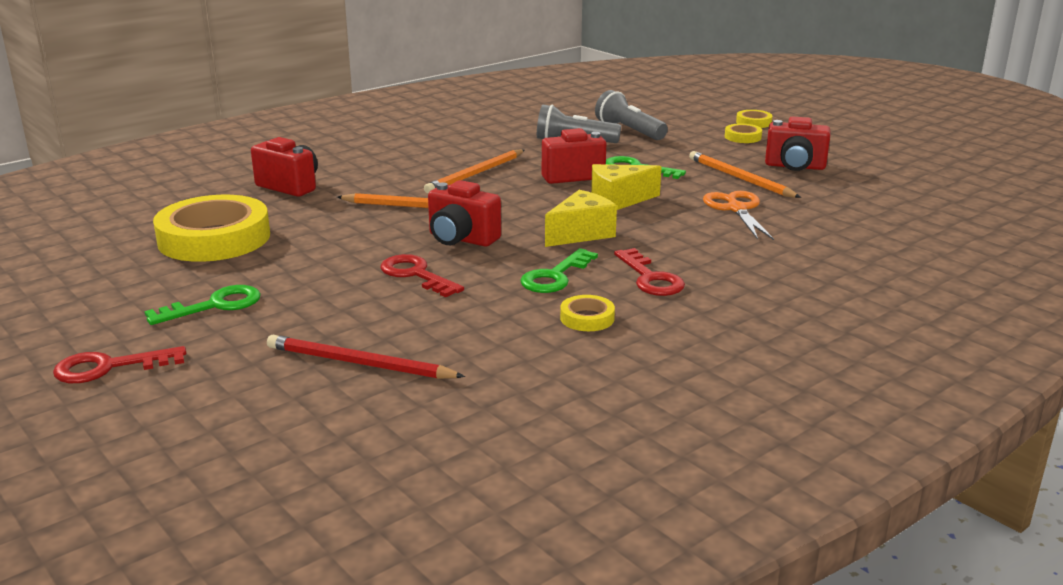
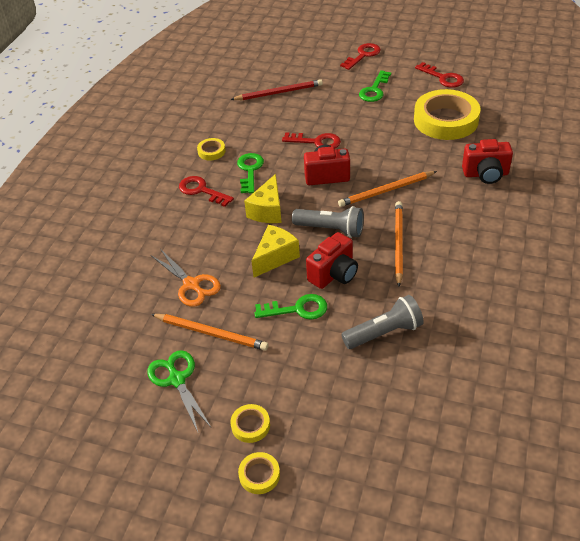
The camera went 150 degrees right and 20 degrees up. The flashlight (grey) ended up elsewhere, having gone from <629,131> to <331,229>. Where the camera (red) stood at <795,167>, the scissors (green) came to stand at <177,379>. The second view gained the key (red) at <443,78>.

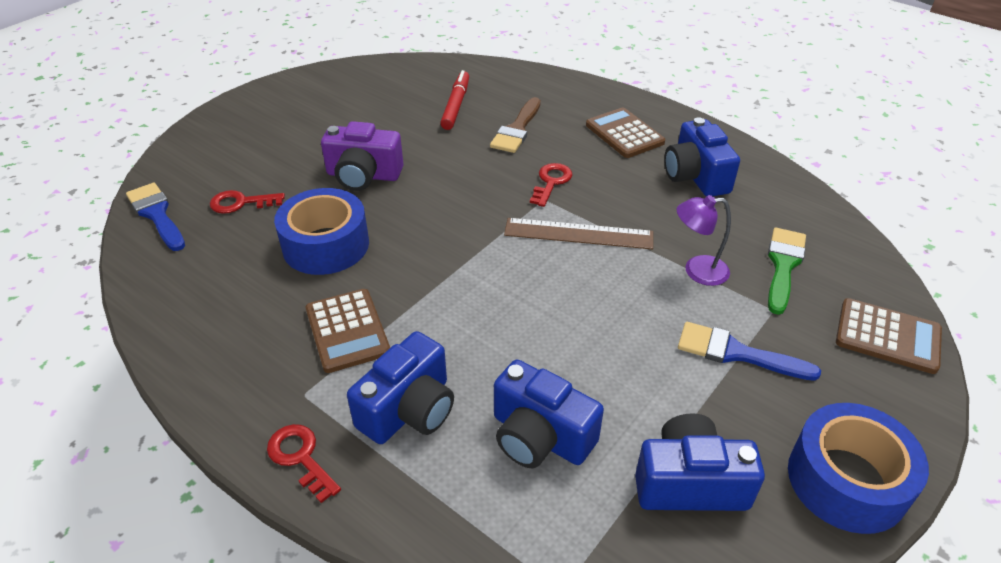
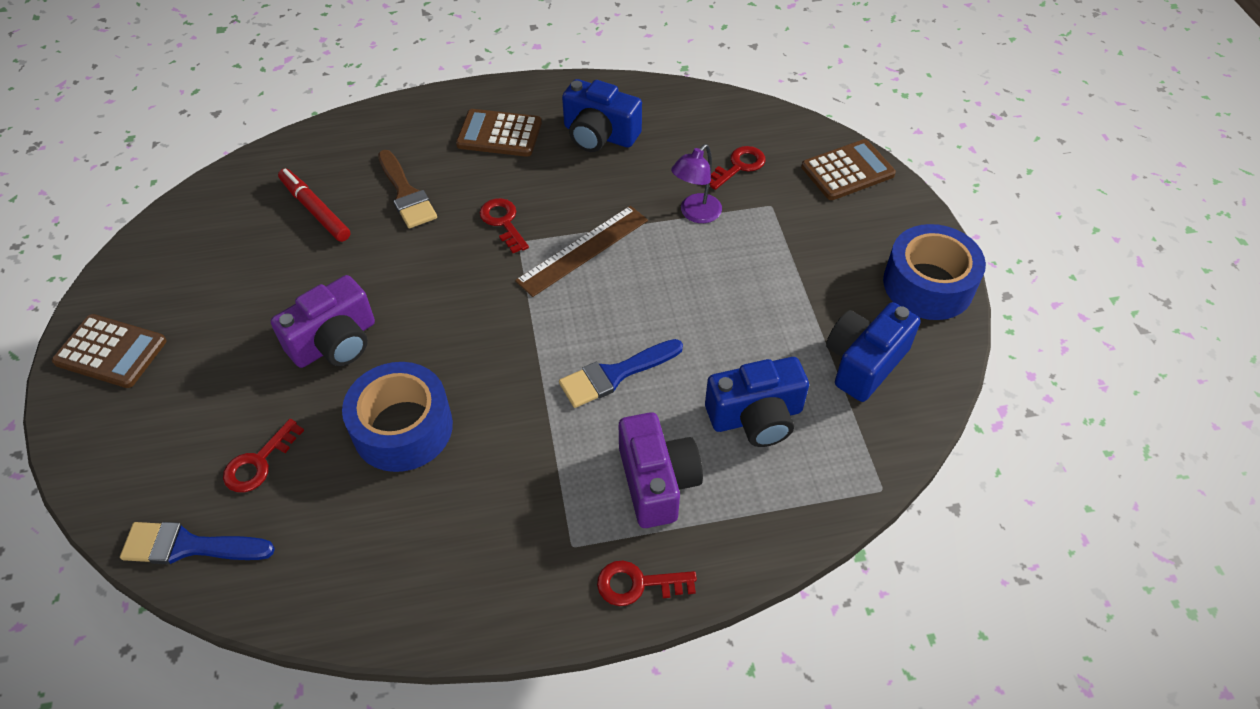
The camera went 50 degrees left and 10 degrees up. The calculator (brown) ended up elsewhere, having gone from <347,331> to <111,351>. What was the camera (blue) at <409,409> turned into the camera (purple) at <657,482>. The brush (blue) ended up elsewhere, having gone from <736,353> to <615,374>. Where the brush (green) stood at <783,265>, the key (red) came to stand at <739,166>.

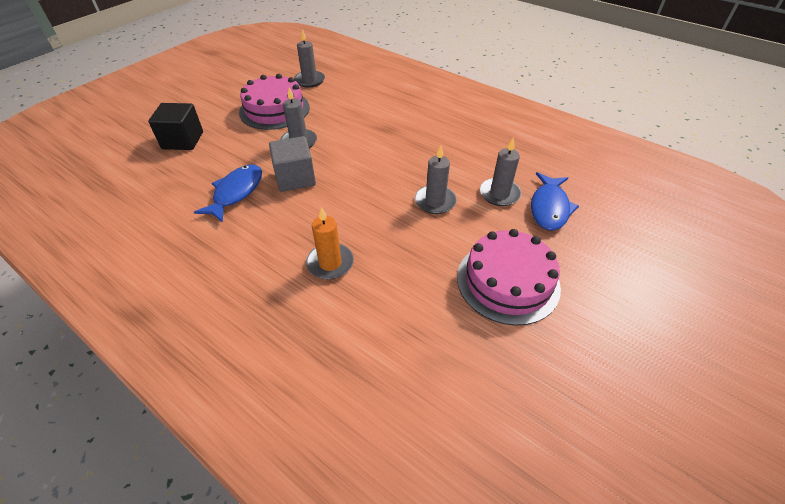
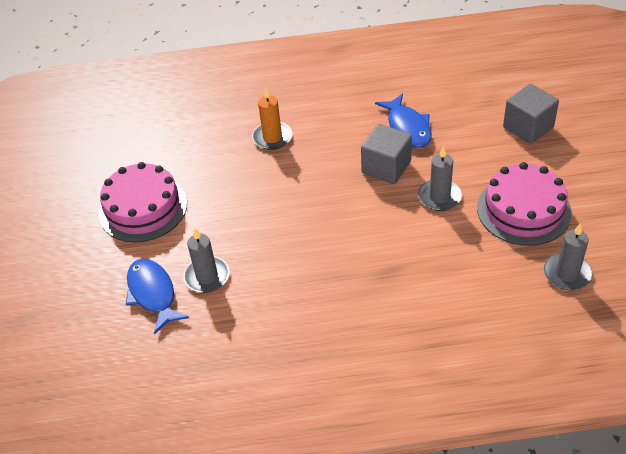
The camera went 140 degrees right and 0 degrees up. What was the cube (black) at <183,140> turned into the cube (grey) at <528,127>. The second view lost the candle (grey) at <435,201>.

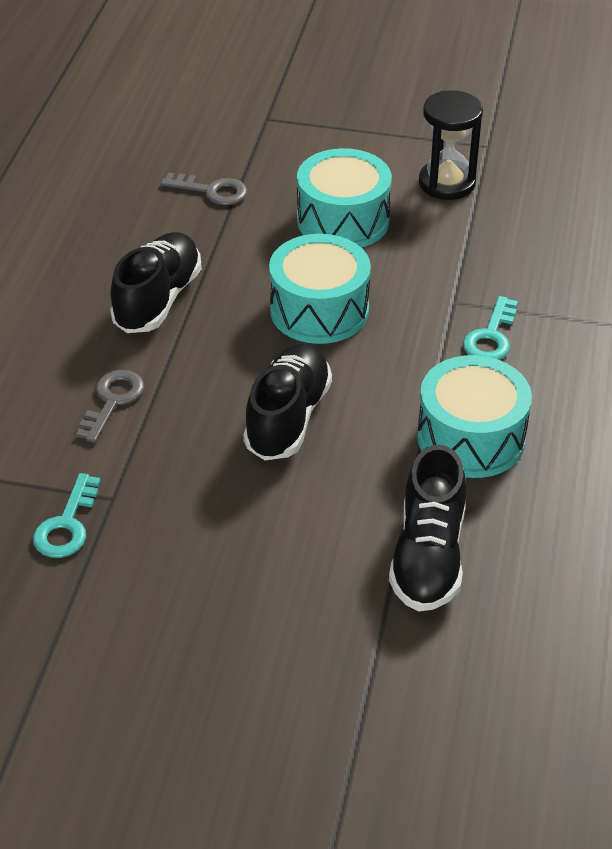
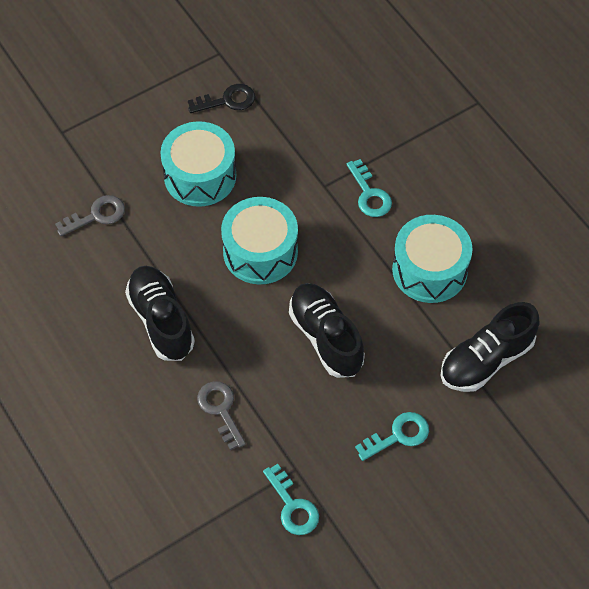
The camera went 45 degrees left and 15 degrees up. The shoe (black) at <428,556> ended up facing another way, 90 degrees clockwise from before. Where the hourglass (black) stood at <447,183>, the key (black) came to stand at <227,100>. The second view gained the key (turquoise) at <398,435>.

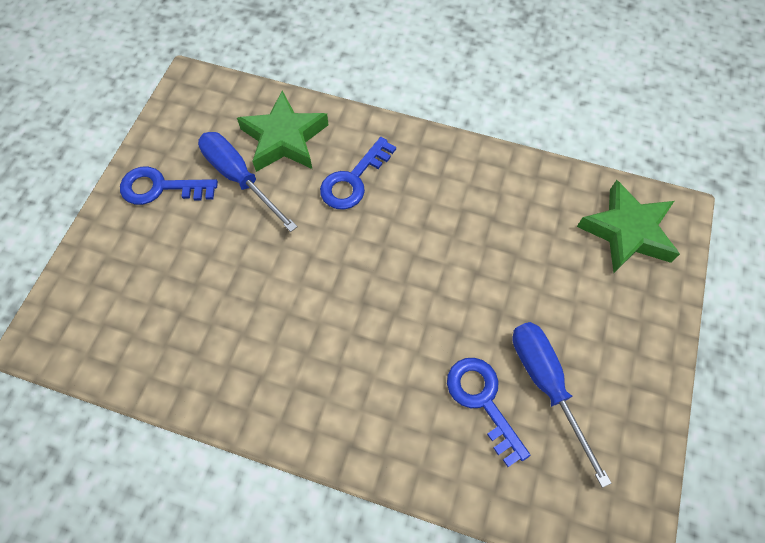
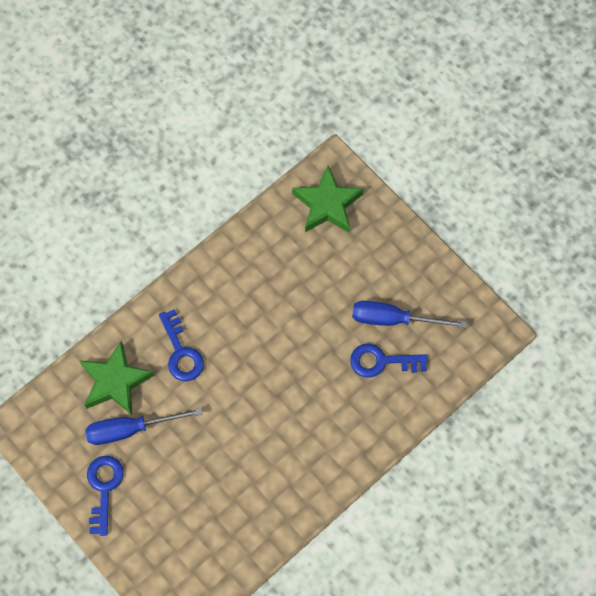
The camera went 60 degrees left and 5 degrees up. The key (blue) at <160,188> ended up facing another way, 150 degrees clockwise from before.

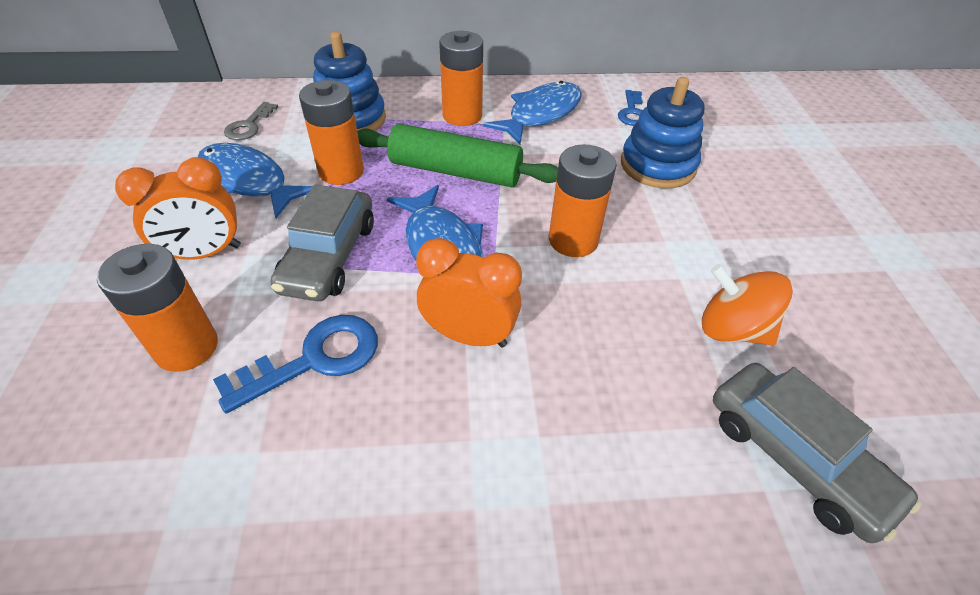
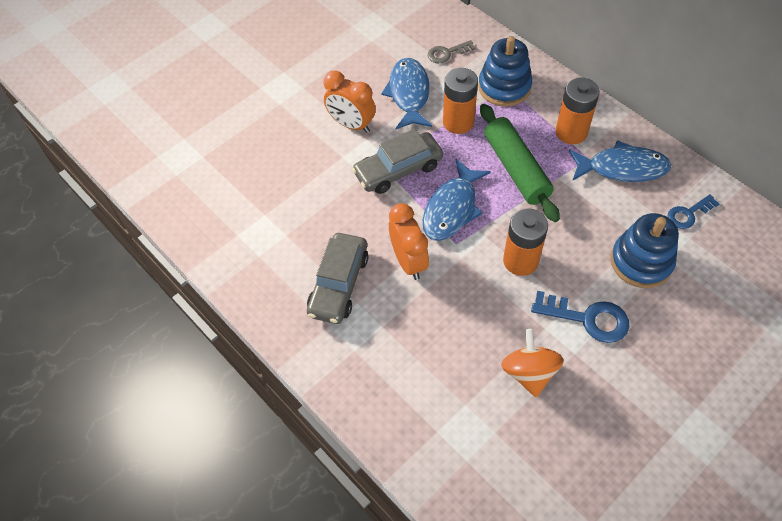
The camera went 55 degrees right and 10 degrees up. The second view lost the battery (orange) at <186,347>. The key (blue) ended up elsewhere, having gone from <314,360> to <587,318>. The car (grey) ended up elsewhere, having gone from <795,458> to <338,284>.

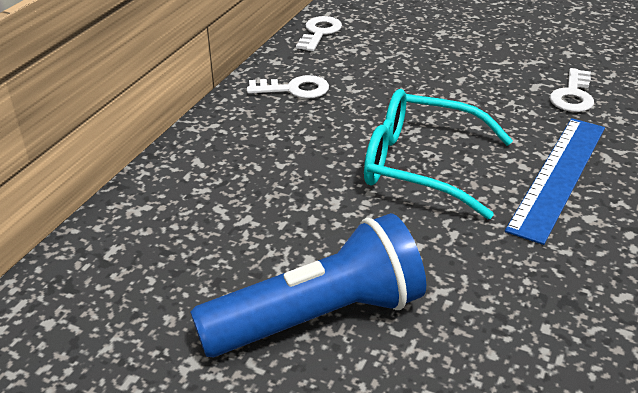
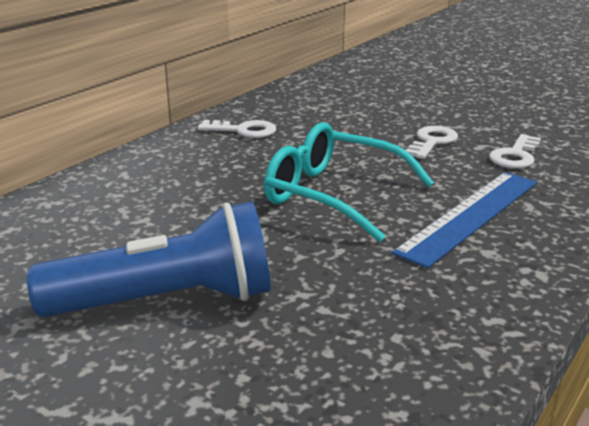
The camera went 10 degrees right and 10 degrees down. The key (white) ended up elsewhere, having gone from <319,32> to <432,142>.

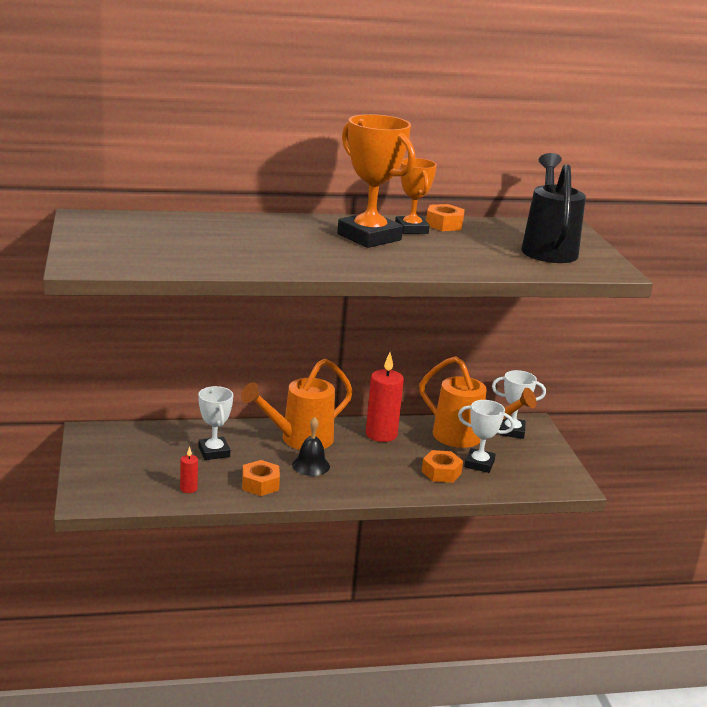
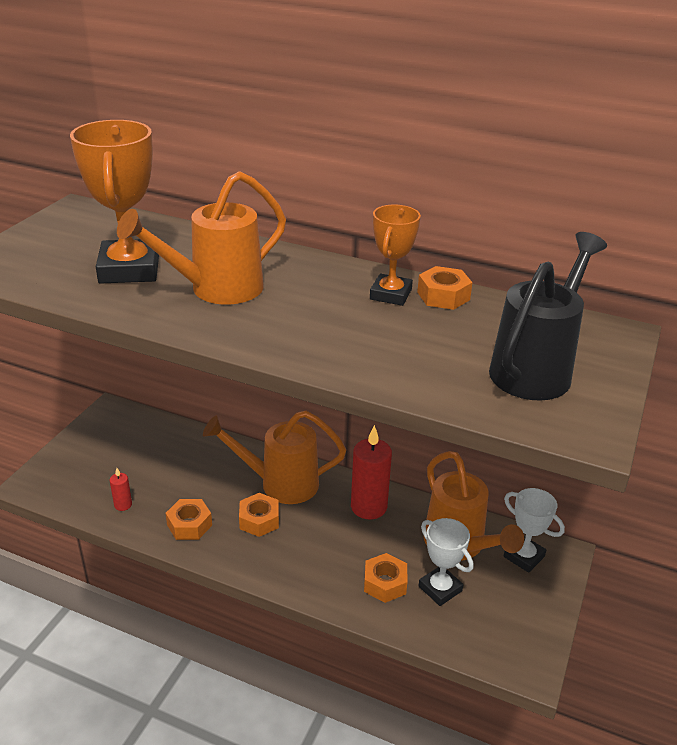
The camera went 35 degrees right and 10 degrees up. The second view lost the trophy (white) at <214,452>. Where the bell (black) stood at <311,465>, the nut (orange) came to stand at <259,520>. The trophy (orange) ended up elsewhere, having gone from <369,237> to <129,269>. The second view gained the watering can (orange) at <216,289>.

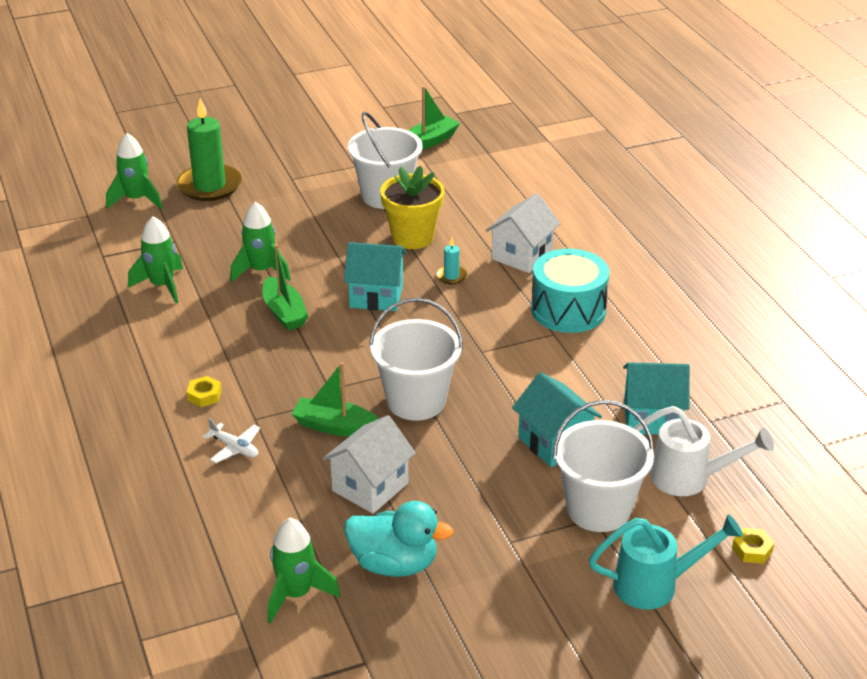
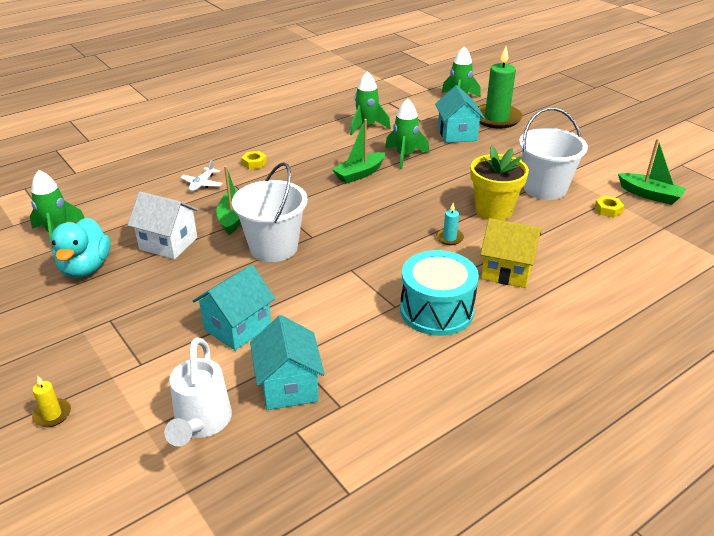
The camera went 75 degrees right and 0 degrees up. The house (turquoise) ended up elsewhere, having gone from <376,296> to <457,134>. What was the house (white) at <522,255> turned into the house (yellow) at <507,271>. The second view lost the bucket (white) at <598,509>. Where the watering can (turquoise) stood at <656,585>, the candle (yellow) came to stand at <52,414>. The nut (yellow) ended up elsewhere, having gone from <752,550> to <608,210>.

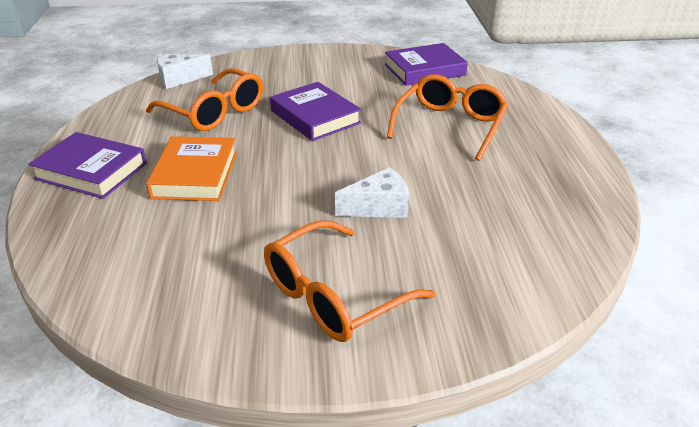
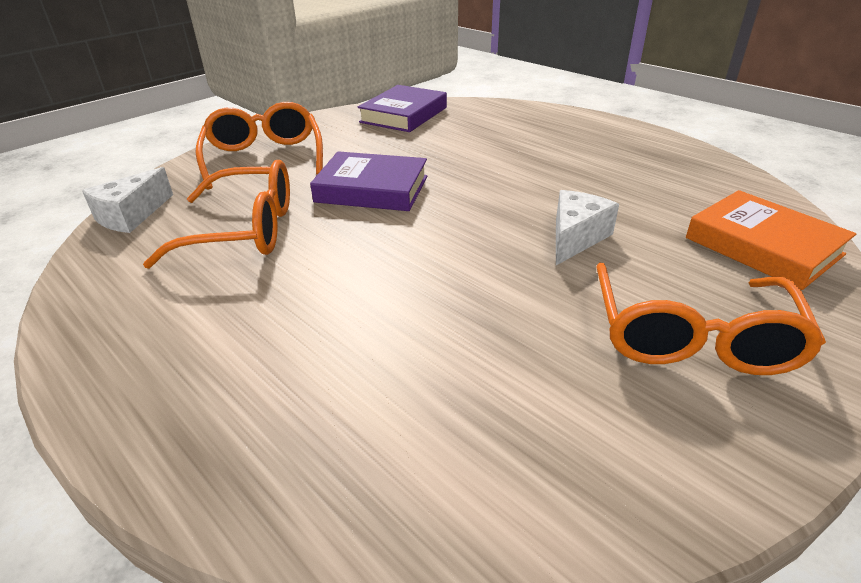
The camera went 40 degrees left and 0 degrees up. The second view lost the book (purple) at <91,171>. The book (orange) ended up elsewhere, having gone from <195,175> to <763,246>. The glasses (orange) ended up elsewhere, having gone from <450,125> to <264,157>.

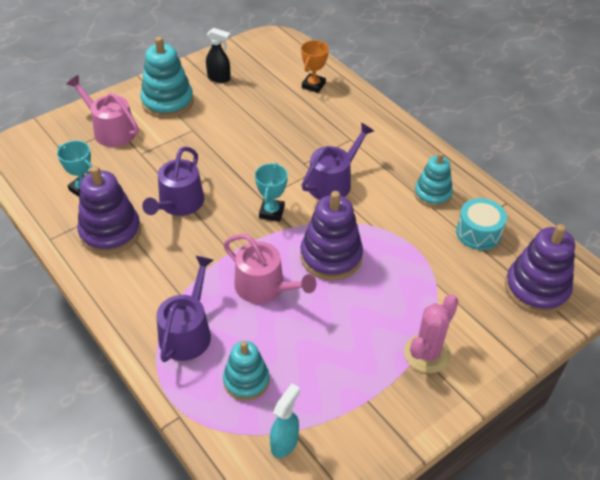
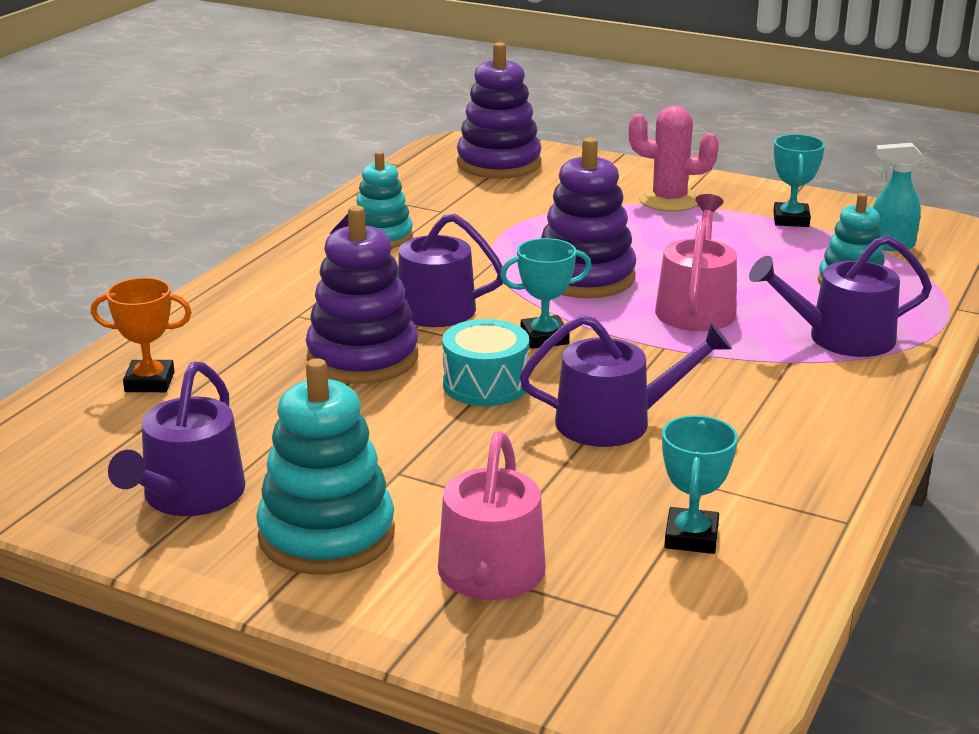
The camera went 115 degrees left and 20 degrees down. The stacking toy (purple) ended up elsewhere, having gone from <110,232> to <362,357>. Where the spray bottle (black) stood at <219,78>, the watering can (purple) came to stand at <188,496>. The drum (turquoise) ended up elsewhere, having gone from <478,233> to <485,384>. The second view gained the trophy (turquoise) at <791,220>.

